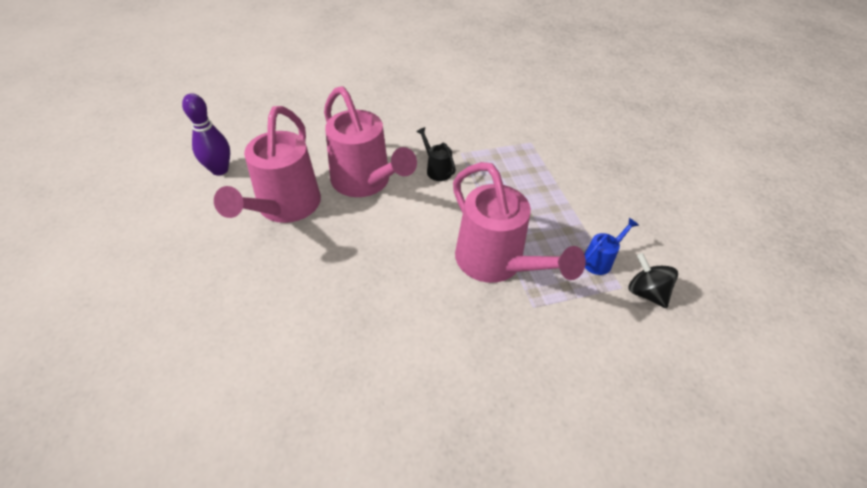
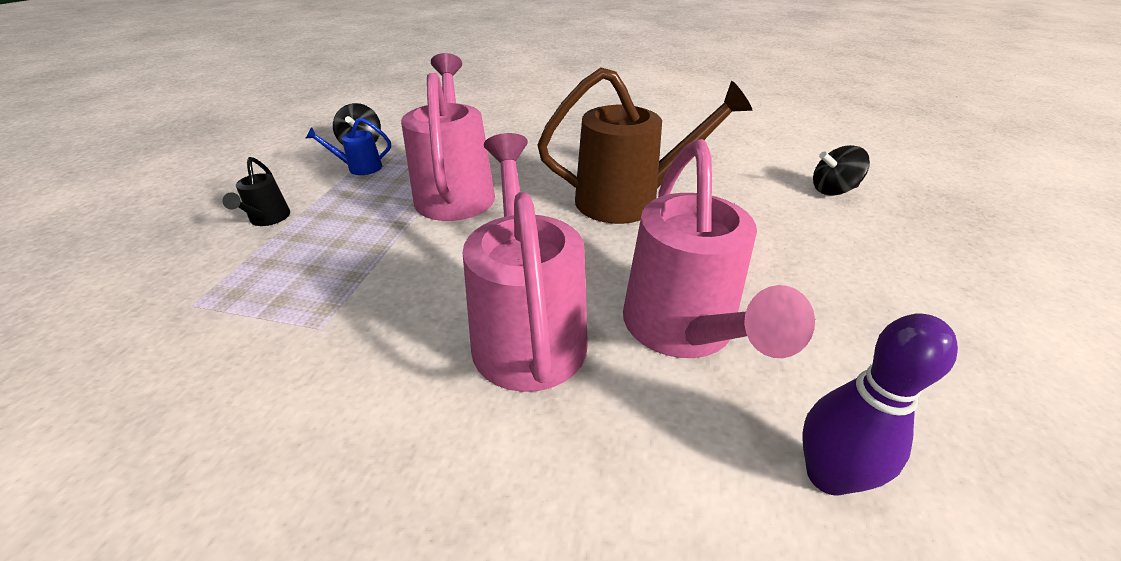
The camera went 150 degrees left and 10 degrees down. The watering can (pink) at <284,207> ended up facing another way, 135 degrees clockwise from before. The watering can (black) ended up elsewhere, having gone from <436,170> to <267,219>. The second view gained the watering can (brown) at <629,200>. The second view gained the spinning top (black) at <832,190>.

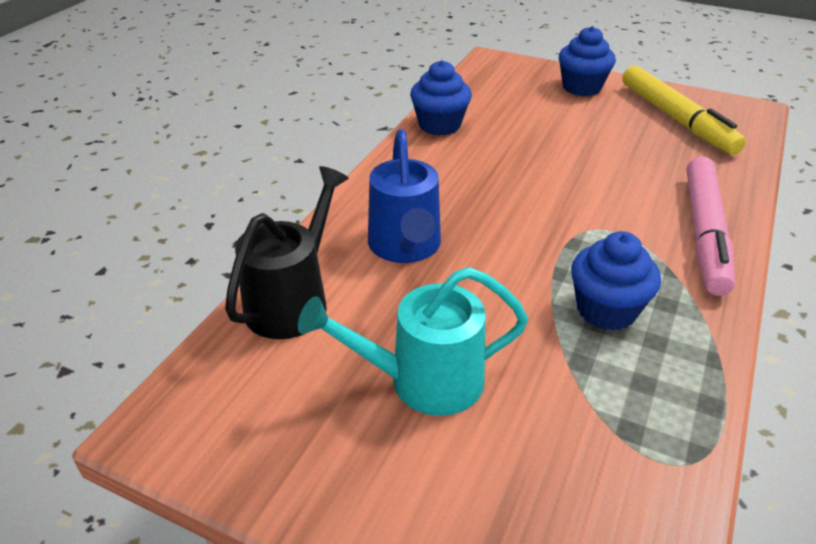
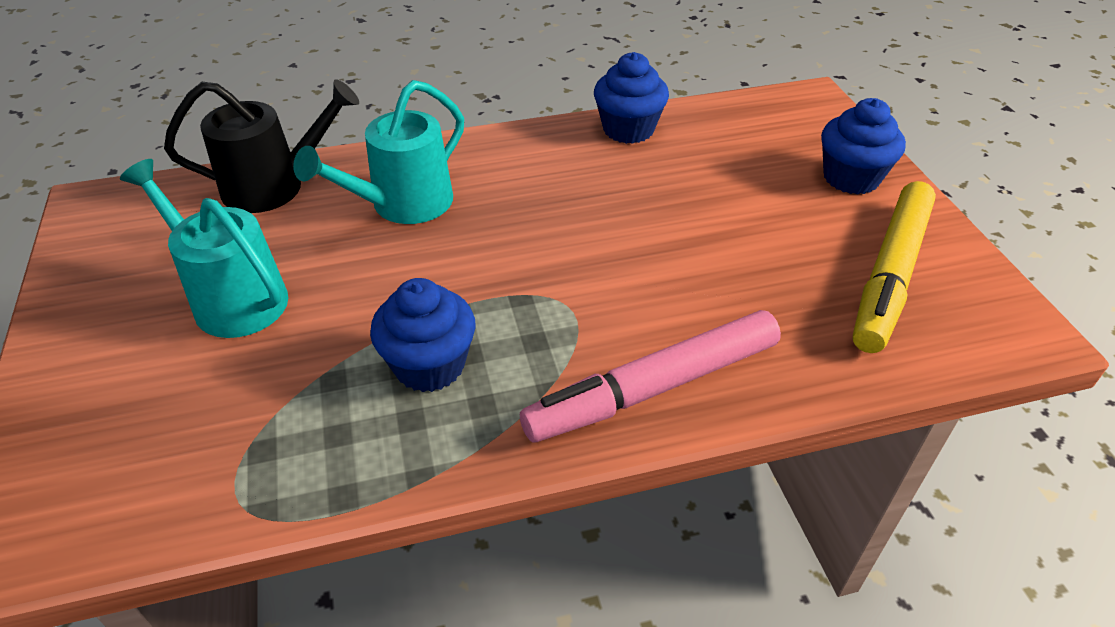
The camera went 50 degrees right and 5 degrees up. What was the watering can (blue) at <405,247> turned into the watering can (turquoise) at <402,205>.

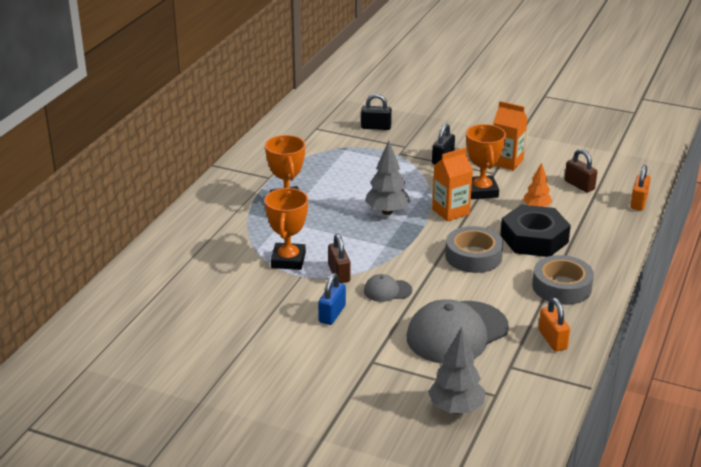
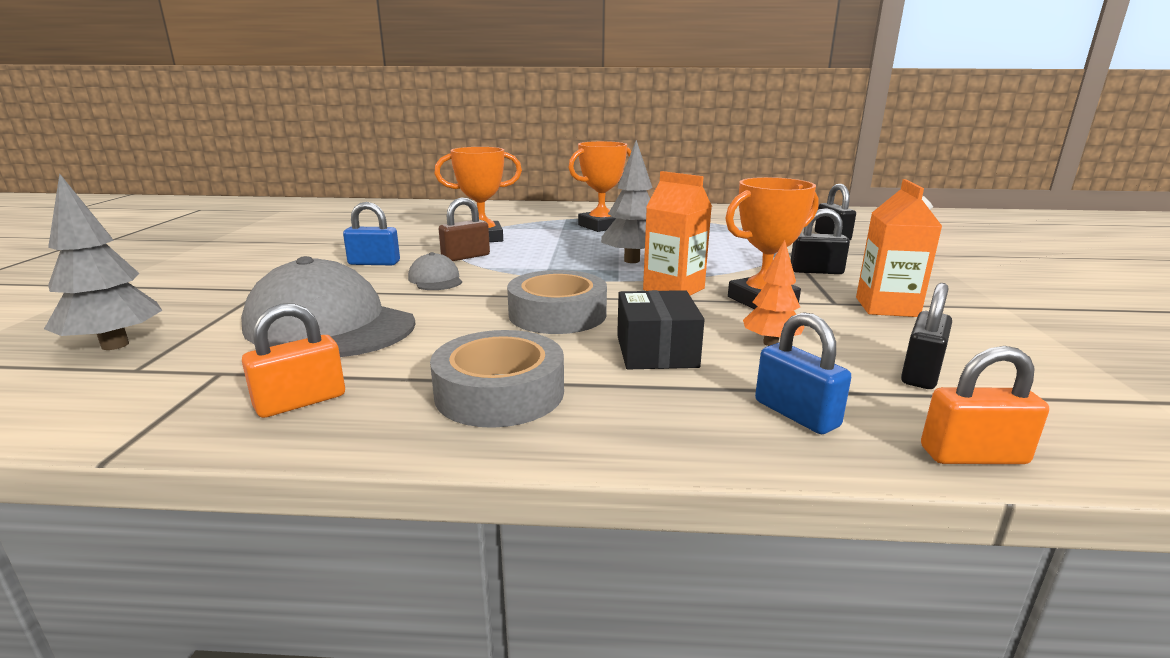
The camera went 70 degrees right and 10 degrees down. Where the nut (black) stood at <534,239>, the box (black) came to stand at <656,351>. What was the padlock (brown) at <579,185> turned into the padlock (black) at <920,373>. The second view gained the padlock (blue) at <796,414>.

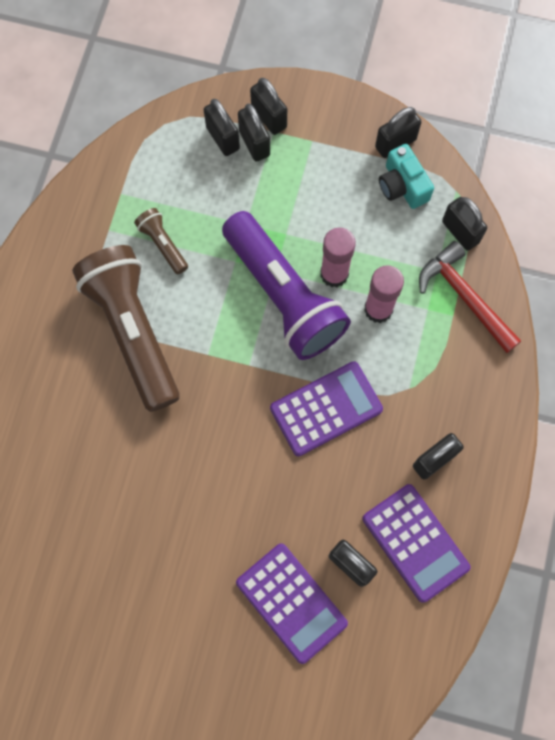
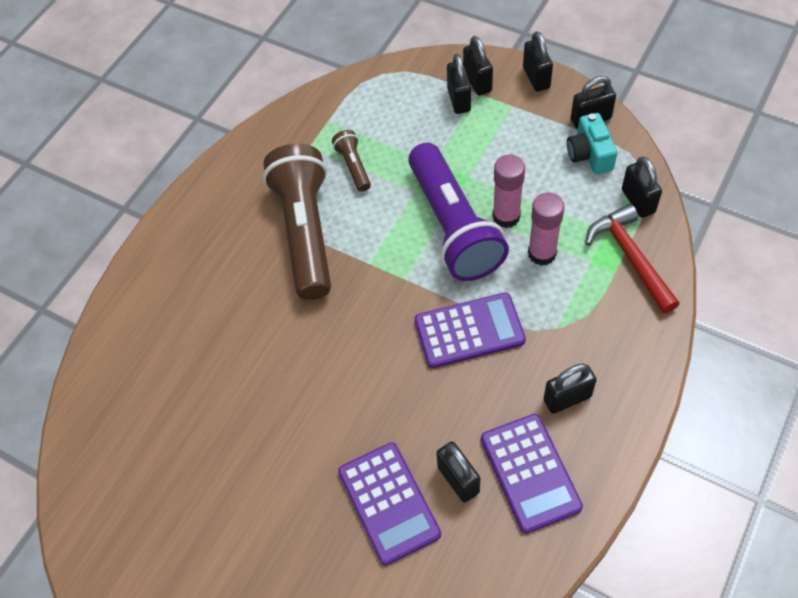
The camera went 20 degrees right and 15 degrees down. The padlock (black) ended up elsewhere, having gone from <223,138> to <536,78>.

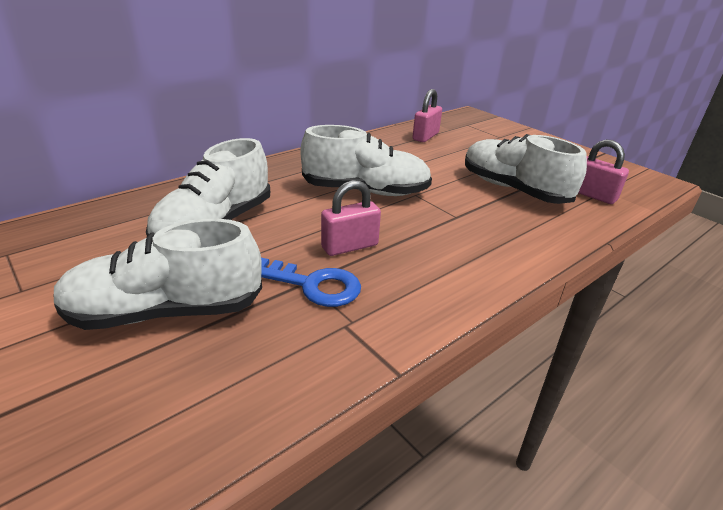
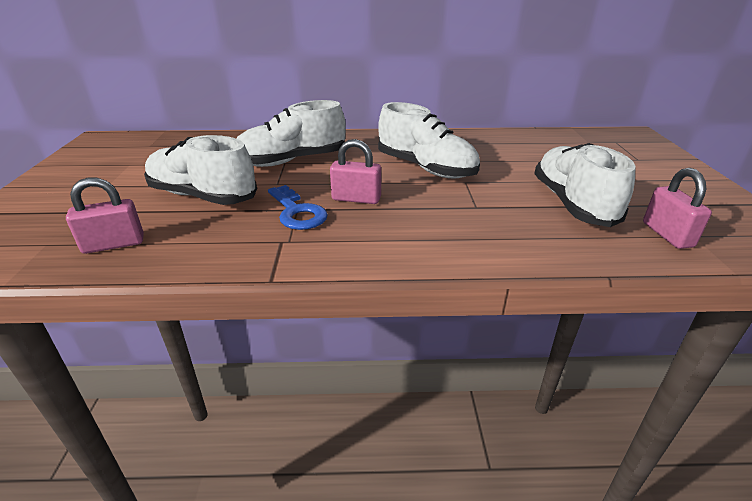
The camera went 40 degrees right and 0 degrees up. The padlock (pink) ended up elsewhere, having gone from <425,136> to <114,244>.

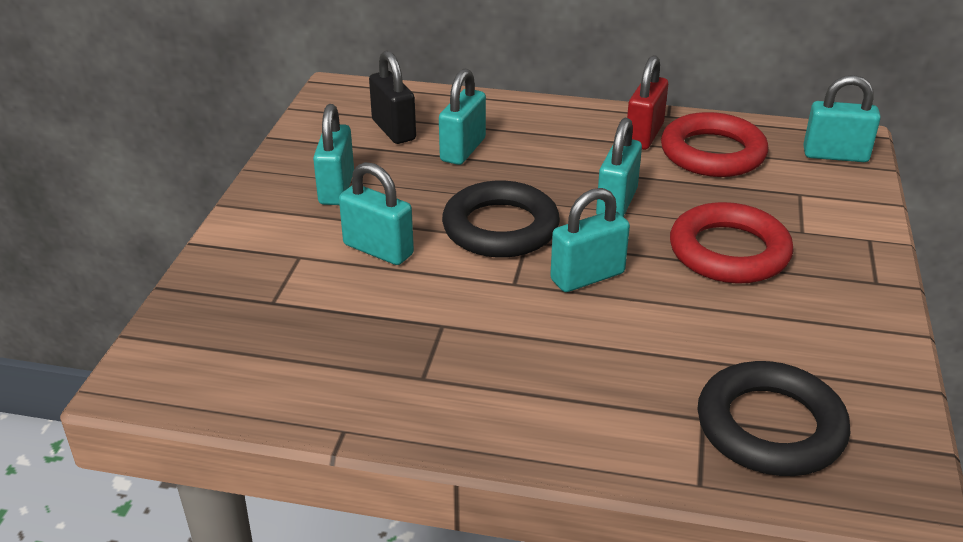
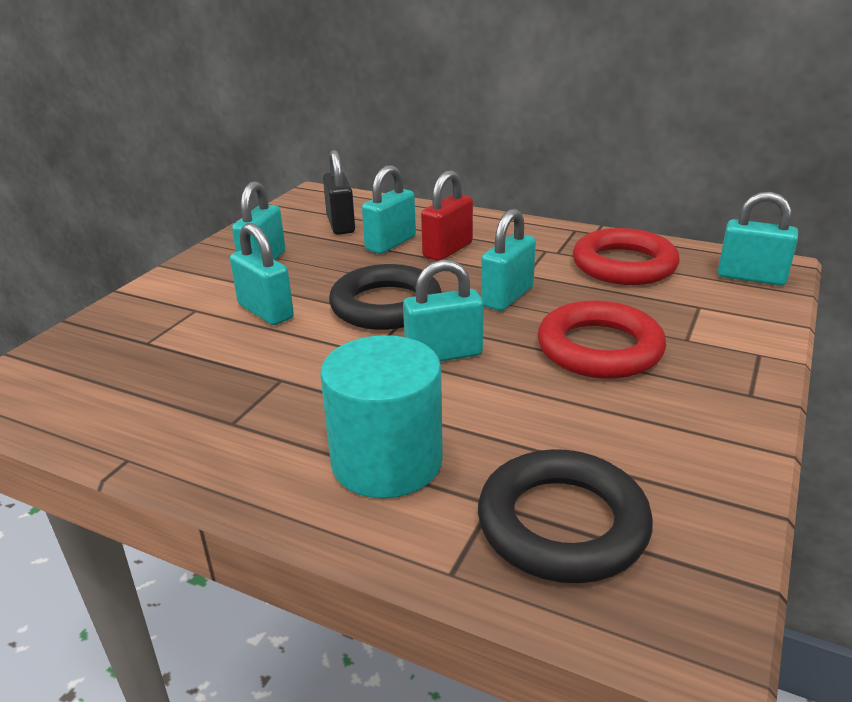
The camera went 15 degrees right and 5 degrees down. The padlock (red) ended up elsewhere, having gone from <644,135> to <447,250>. The second view gained the cylinder (turquoise) at <387,461>.

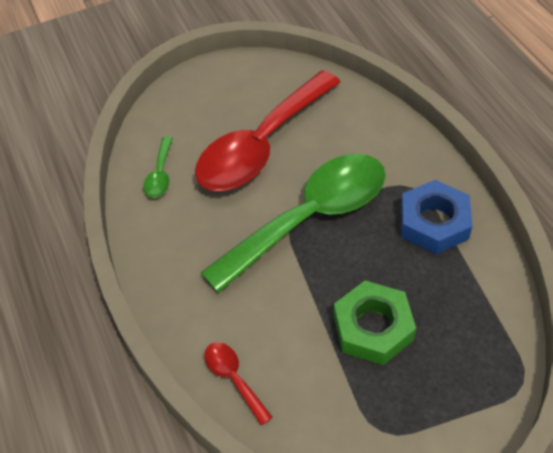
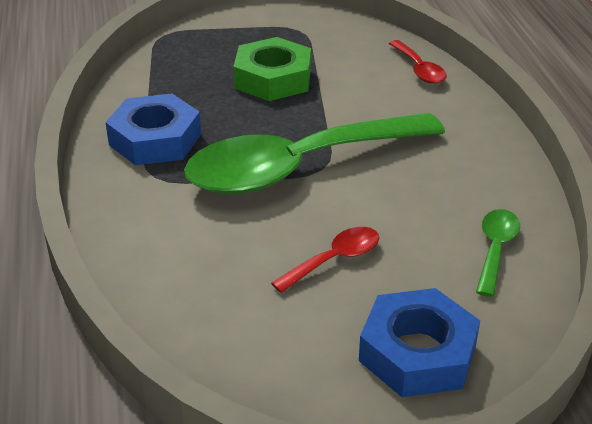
The camera went 170 degrees left and 15 degrees down. The size of the spoon (red) at <262,145> changed by a factor of 0.41. The second view gained the nut (blue) at <417,353>.

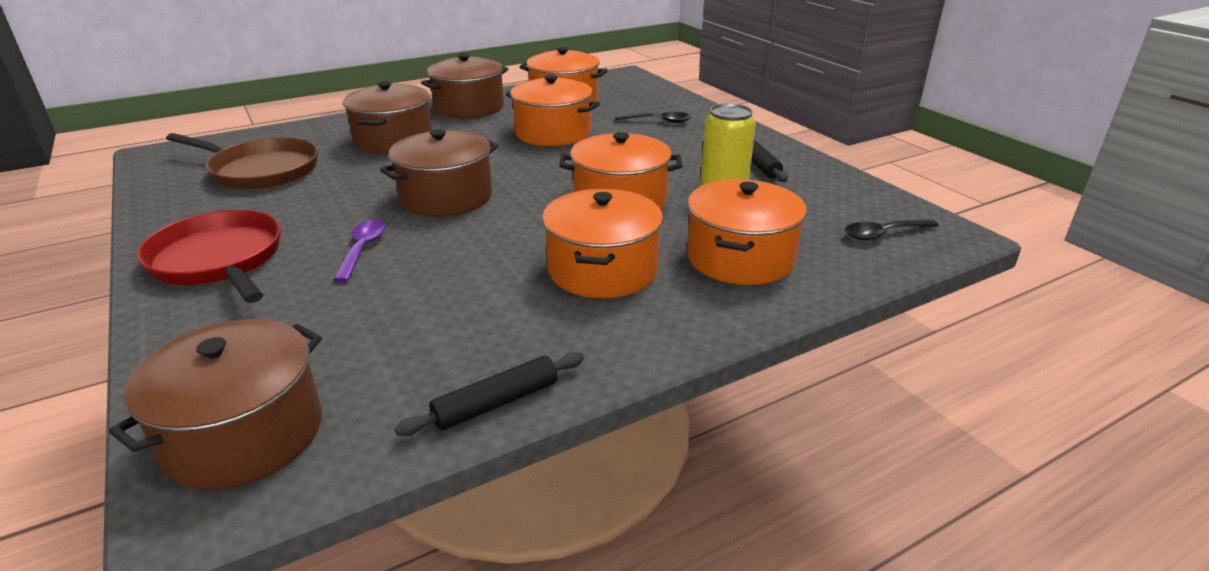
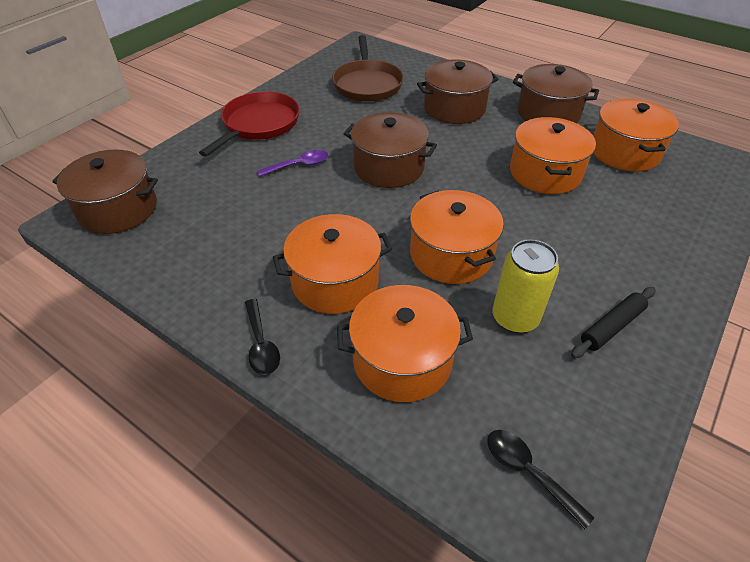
The camera went 65 degrees right and 15 degrees up. The second view lost the rolling pin (black) at <496,403>. The spoon (black) ended up elsewhere, having gone from <658,121> to <261,344>.

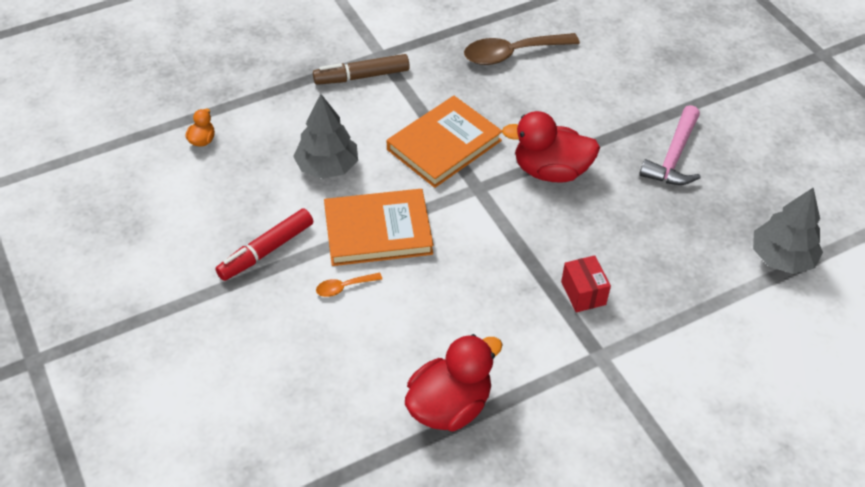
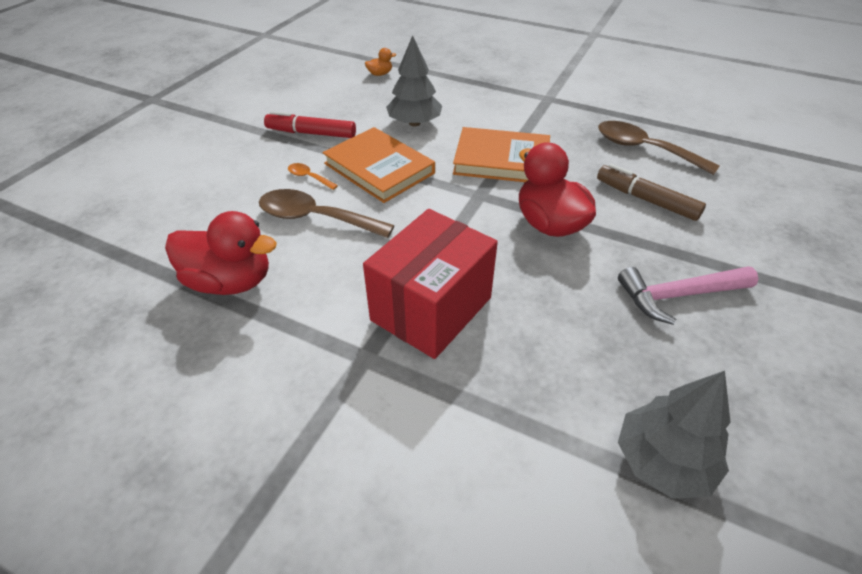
The camera went 55 degrees right and 5 degrees down. The marker (brown) ended up elsewhere, having gone from <361,76> to <646,200>. The size of the box (red) at <583,293> changed by a factor of 2.14. The second view gained the spoon (brown) at <316,218>.

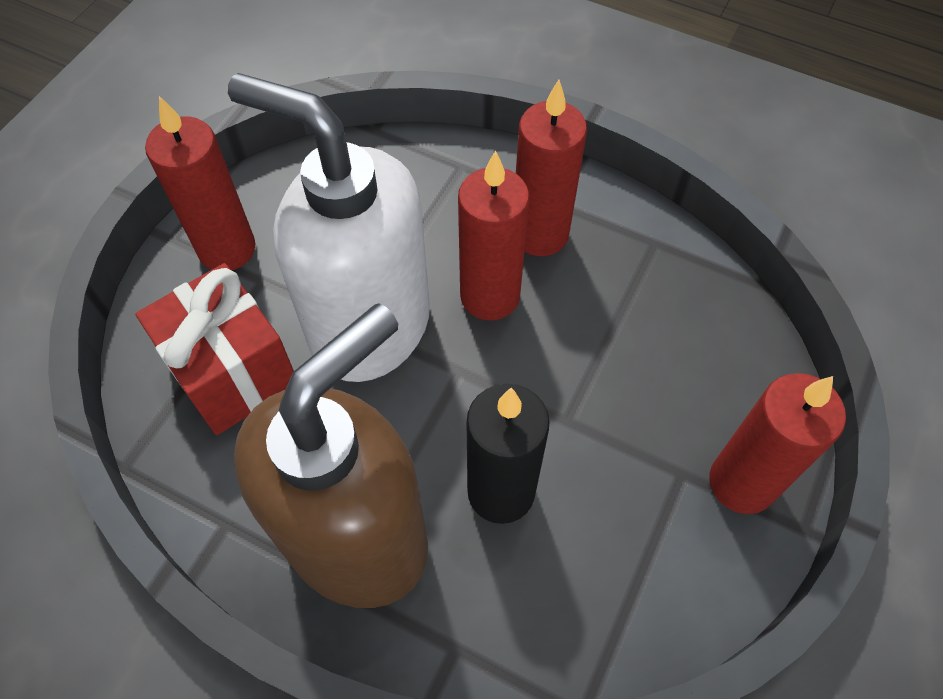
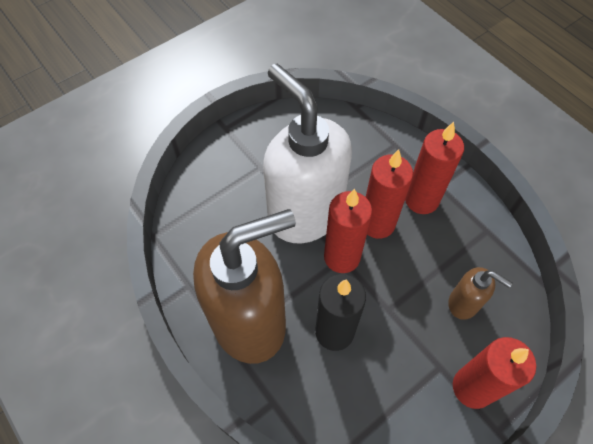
The camera went 25 degrees right and 0 degrees up. The second view lost the gift (red) at <233,372>. The candle (red) ended up elsewhere, having gone from <227,249> to <342,257>. The second view gained the soap dispenser (brown) at <464,303>.

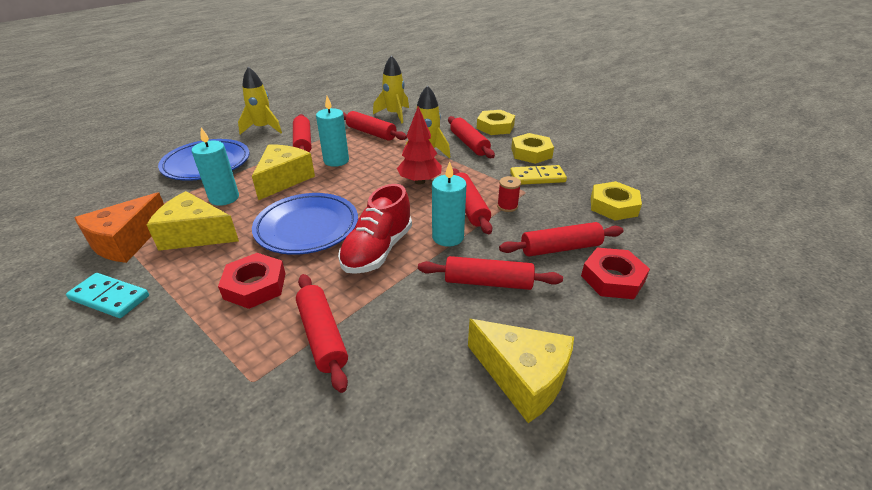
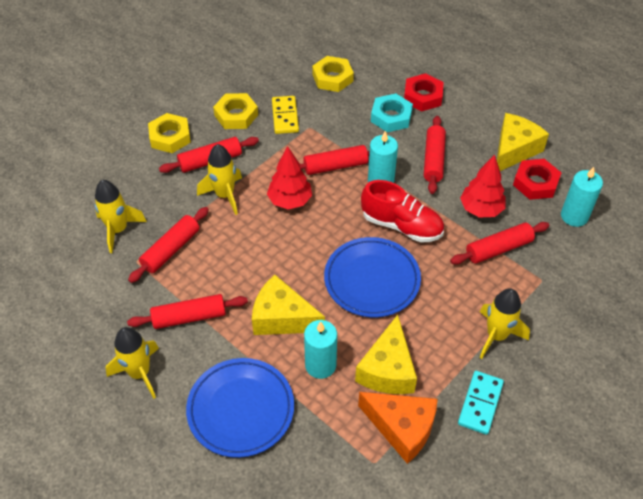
The camera went 90 degrees left and 15 degrees up. The nut (red) ended up elsewhere, having gone from <255,285> to <535,183>. The candle (turquoise) ended up elsewhere, having gone from <336,161> to <574,216>. The second view lost the spool (red) at <507,206>. Where the rolling pin (red) stood at <560,248>, the nut (turquoise) came to stand at <391,117>. The second view gained the tree (red) at <481,209>. The second view gained the rocket (yellow) at <496,336>.

